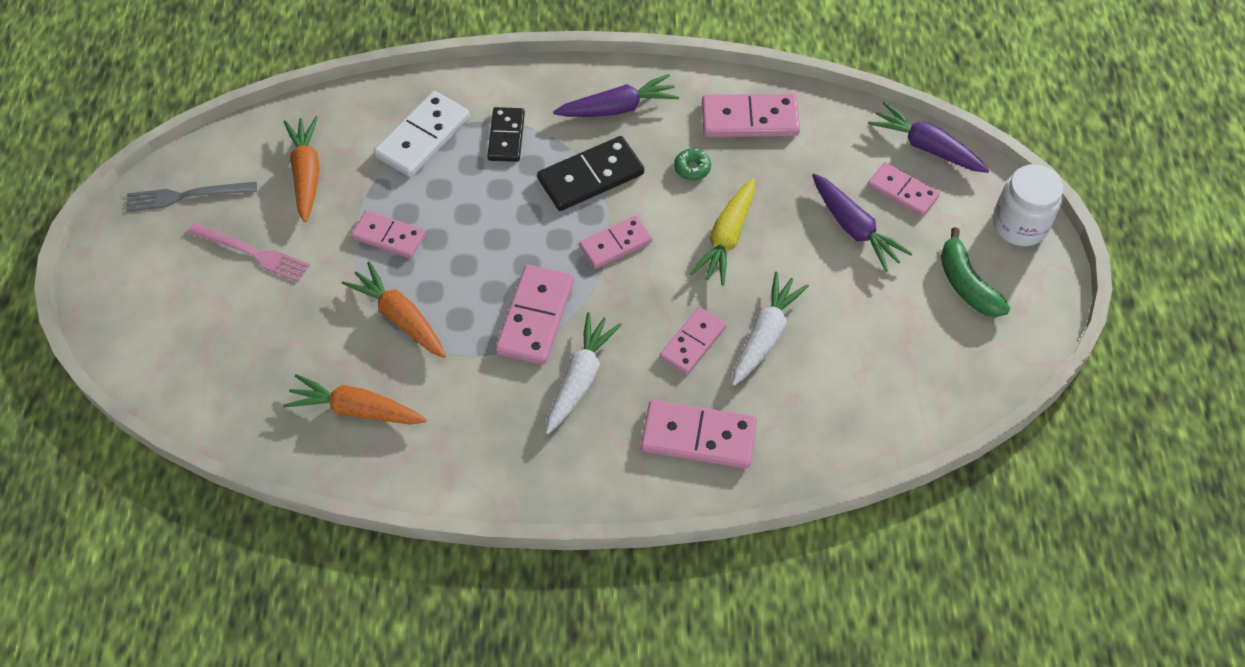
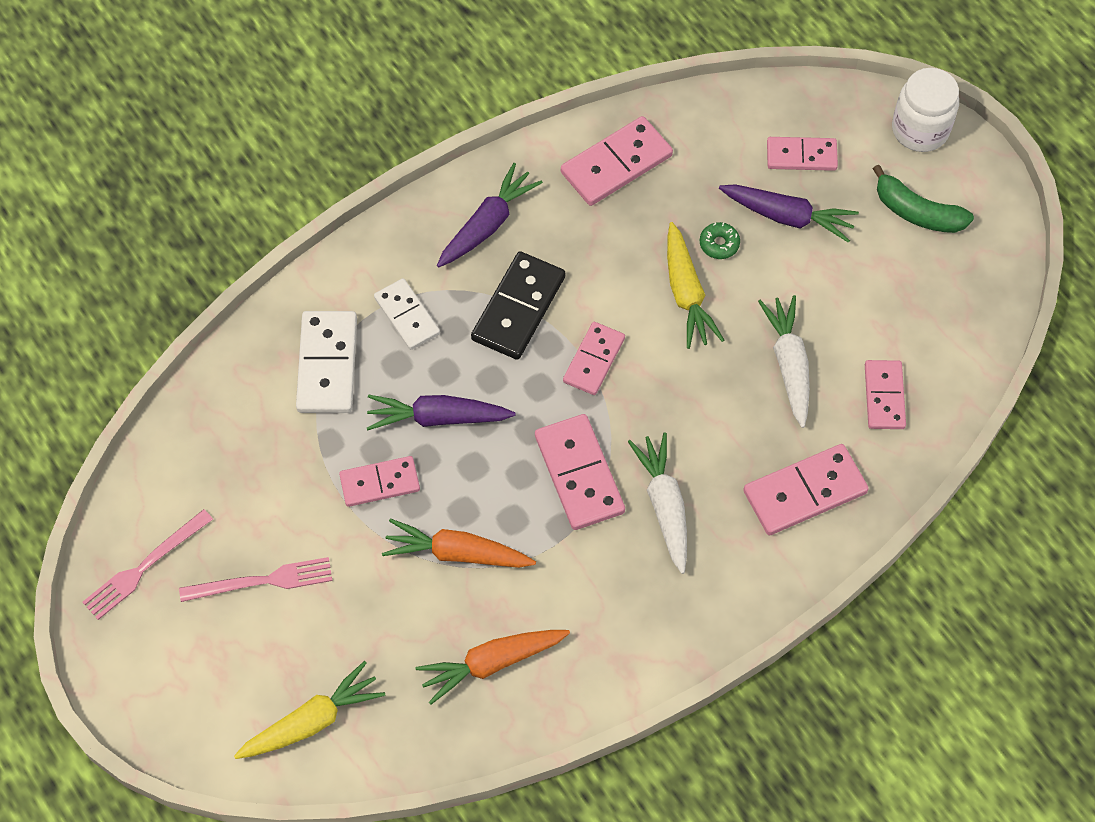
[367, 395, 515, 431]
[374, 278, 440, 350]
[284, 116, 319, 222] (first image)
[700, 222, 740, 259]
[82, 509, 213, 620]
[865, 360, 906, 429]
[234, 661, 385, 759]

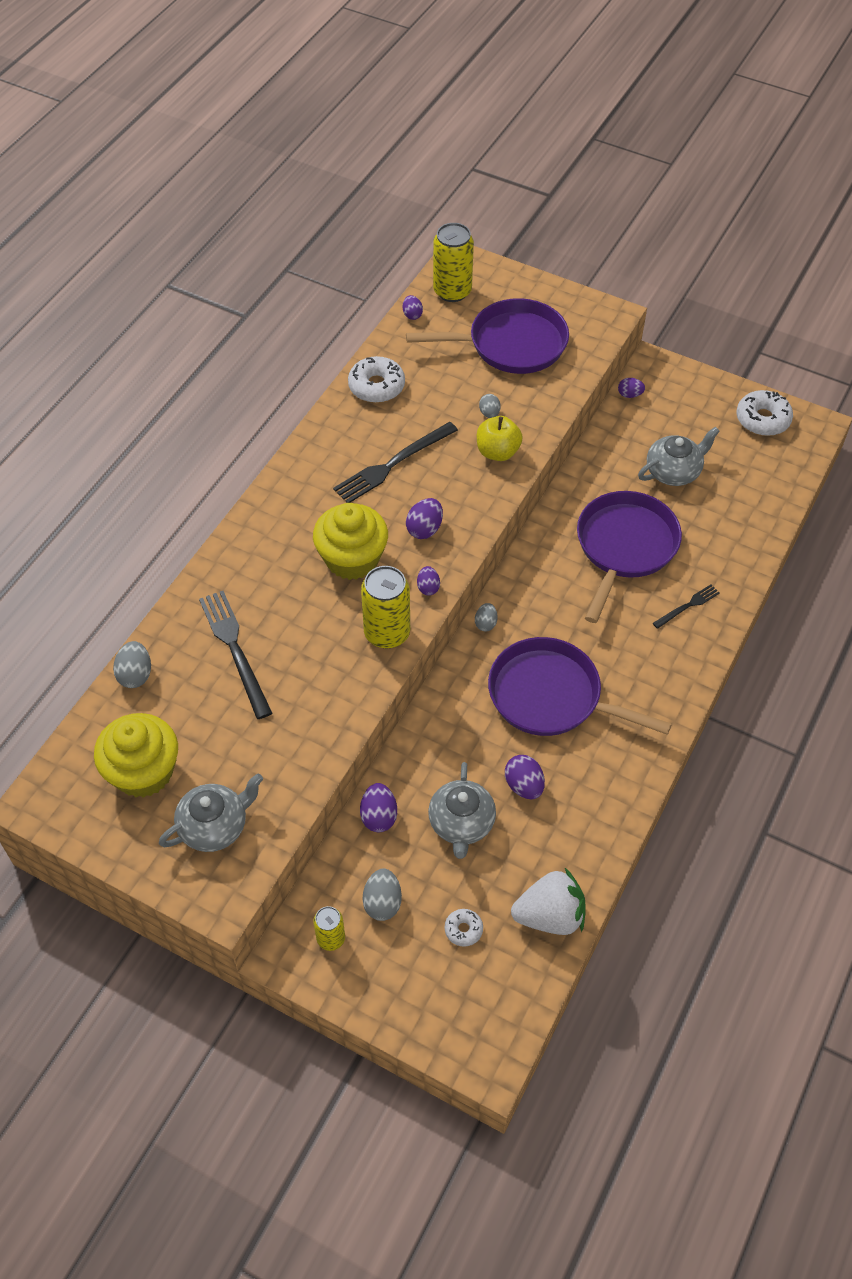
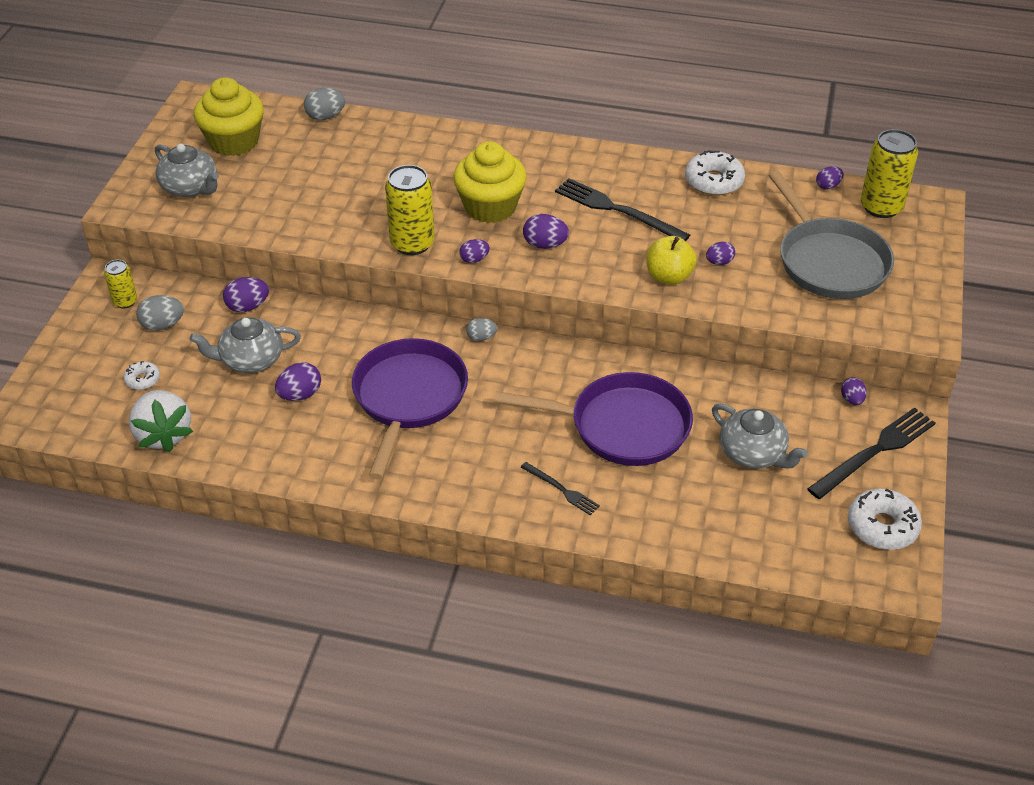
[769, 171, 894, 299]
[706, 242, 735, 265]
[807, 407, 935, 499]

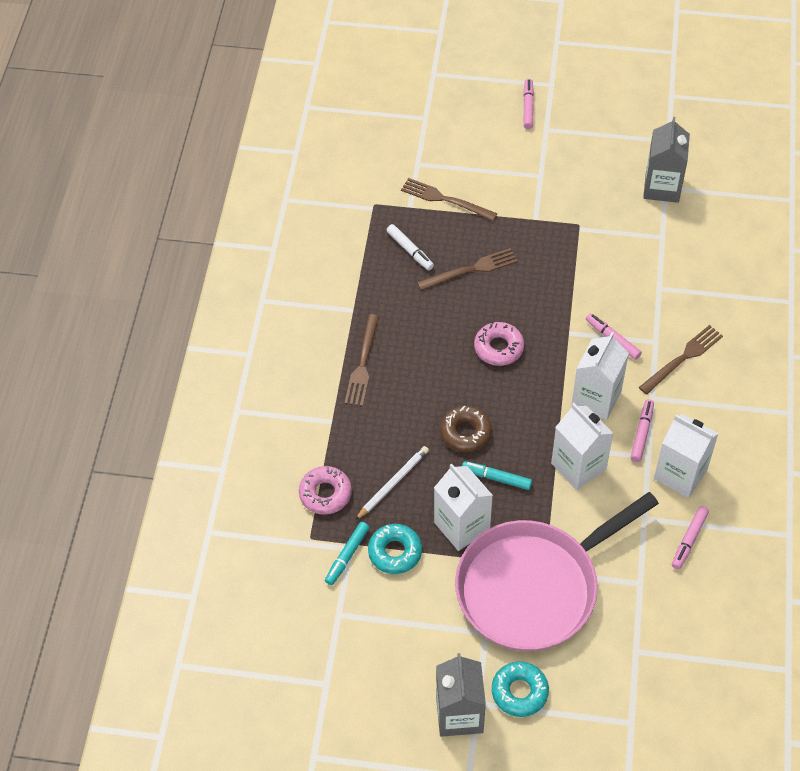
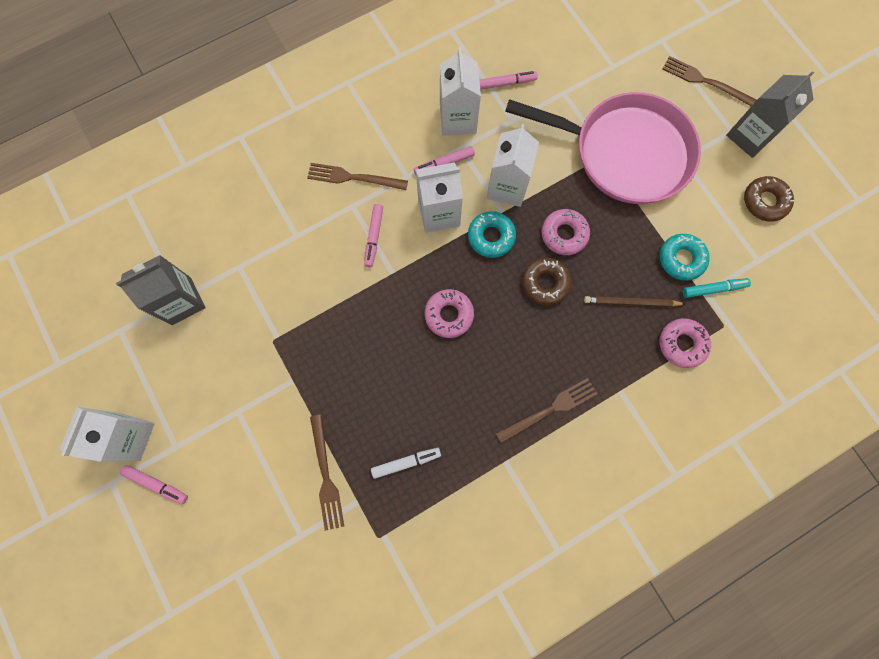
[120, 465, 188, 504]
[371, 448, 441, 479]
[663, 56, 757, 106]
[584, 296, 685, 307]
[542, 209, 590, 255]
[59, 407, 155, 462]
[468, 211, 516, 258]
[744, 176, 794, 222]

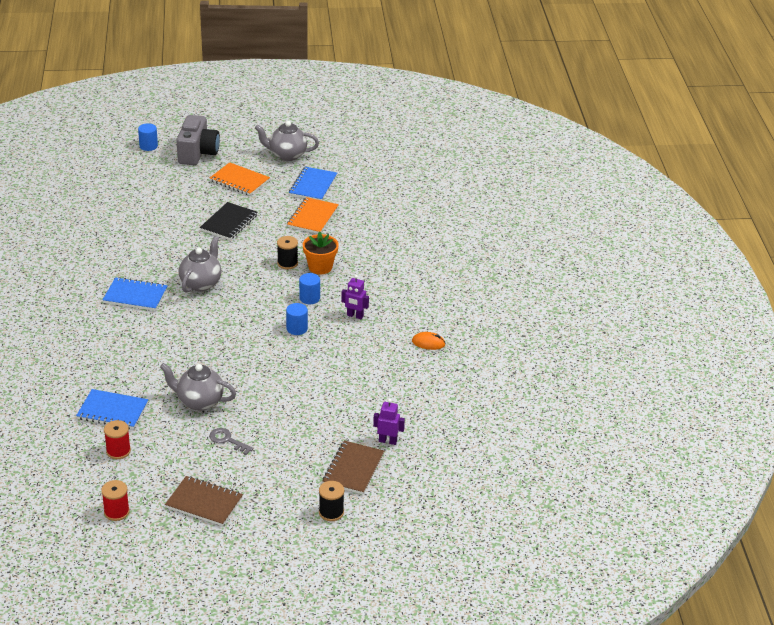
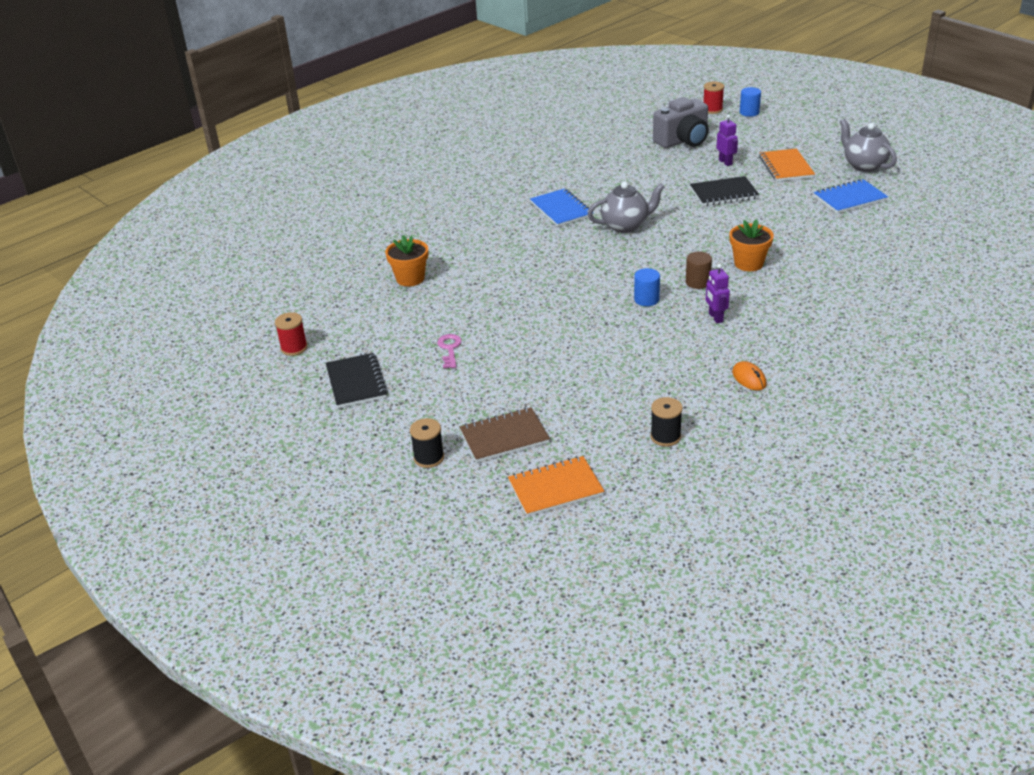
[653, 97, 709, 148]
[508, 456, 604, 517]
[650, 397, 683, 446]
[686, 252, 712, 289]
[160, 363, 236, 411] (first image)
[385, 235, 428, 286]
[716, 115, 738, 166]
[703, 82, 724, 114]
[437, 334, 462, 369]
[326, 353, 388, 408]

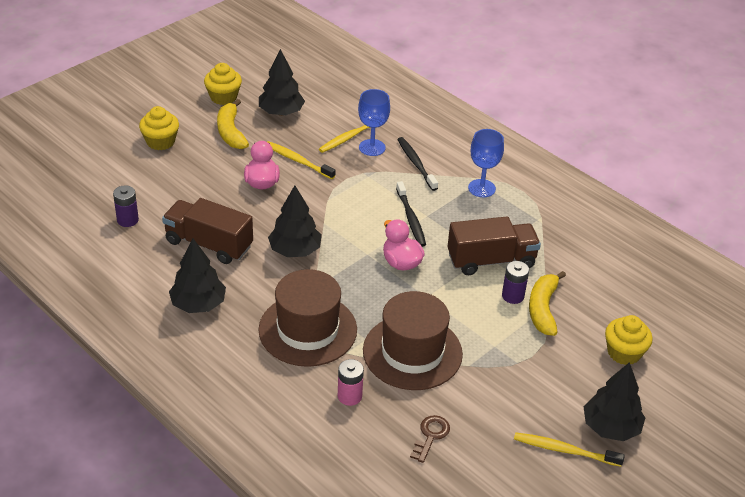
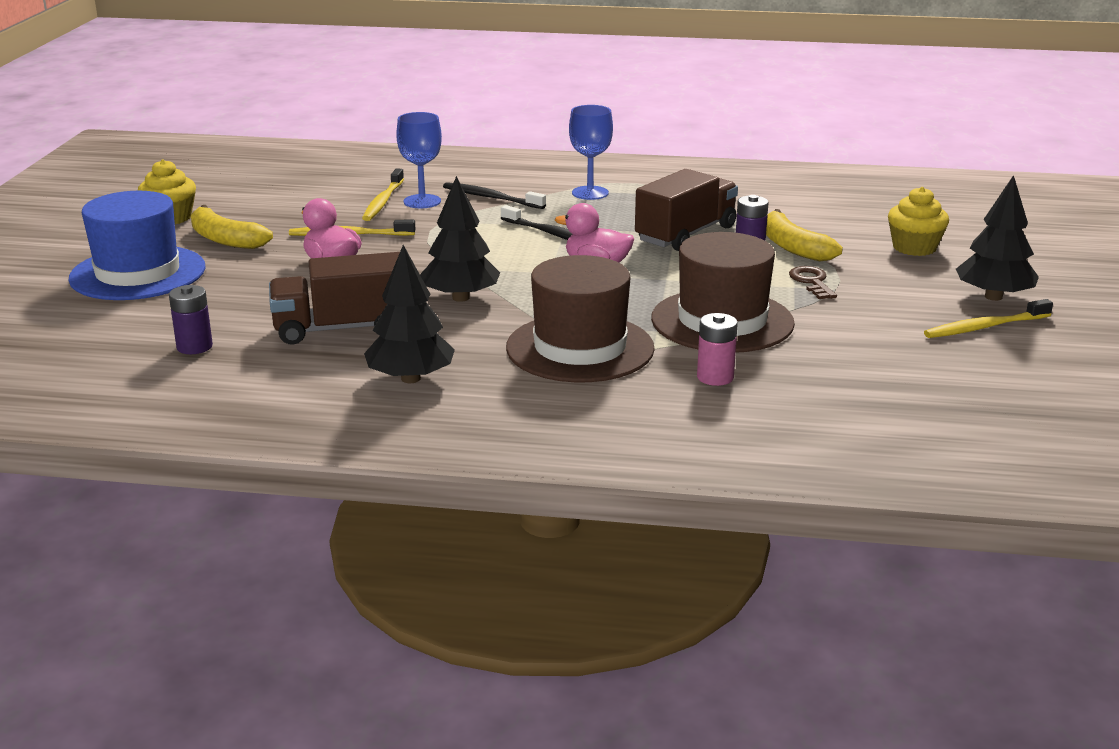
[259, 49, 305, 116] (first image)
[68, 191, 206, 300]
[789, 266, 837, 299]

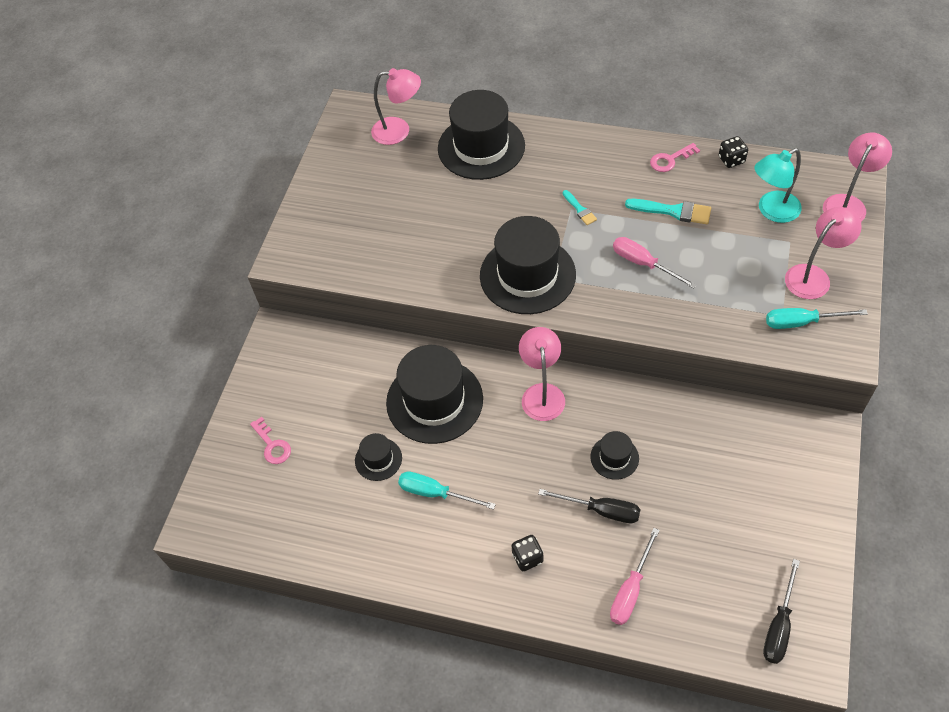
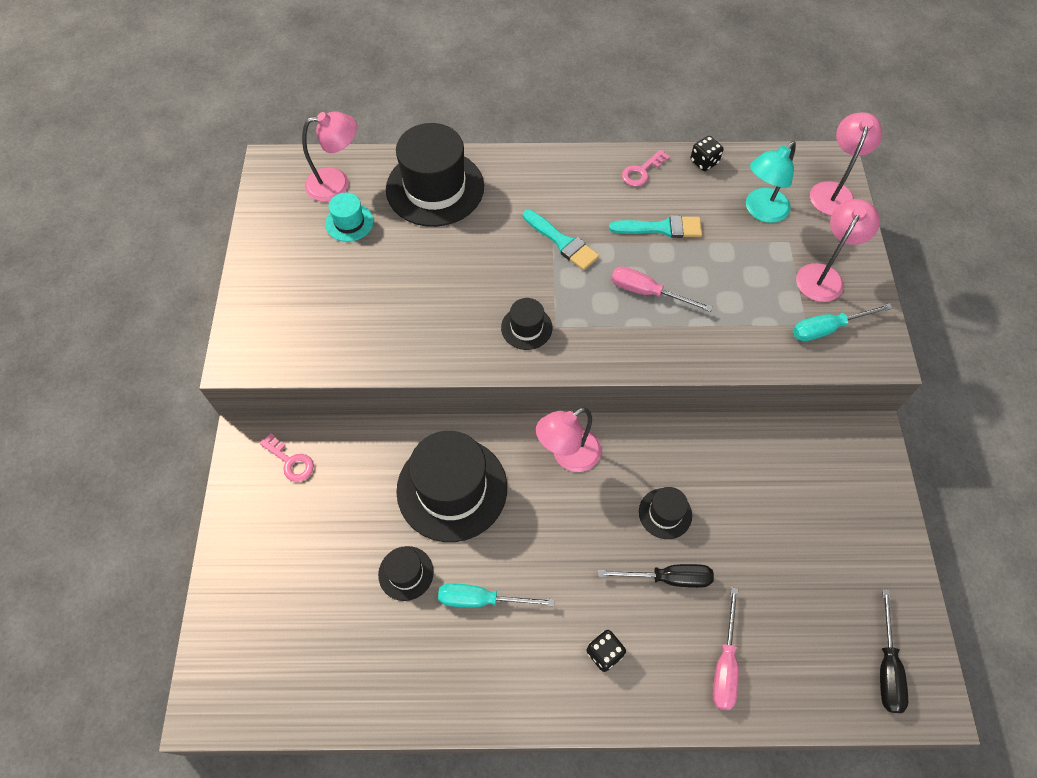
[523, 209, 599, 270]
[501, 298, 552, 350]
[536, 407, 601, 472]
[260, 433, 314, 482]
[325, 193, 373, 242]

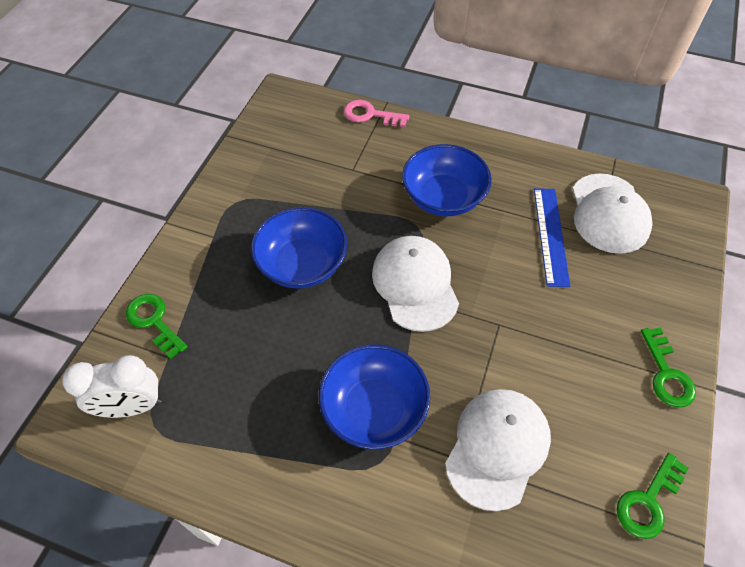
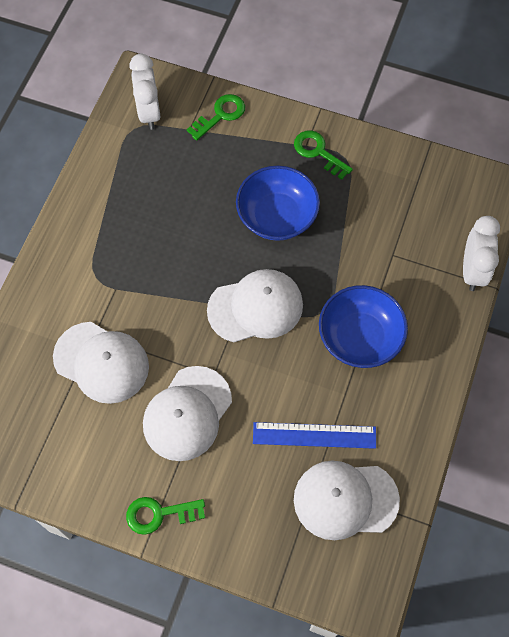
[463, 216, 500, 291]
[319, 344, 430, 449] (first image)
[294, 130, 353, 180]
[143, 366, 232, 461]

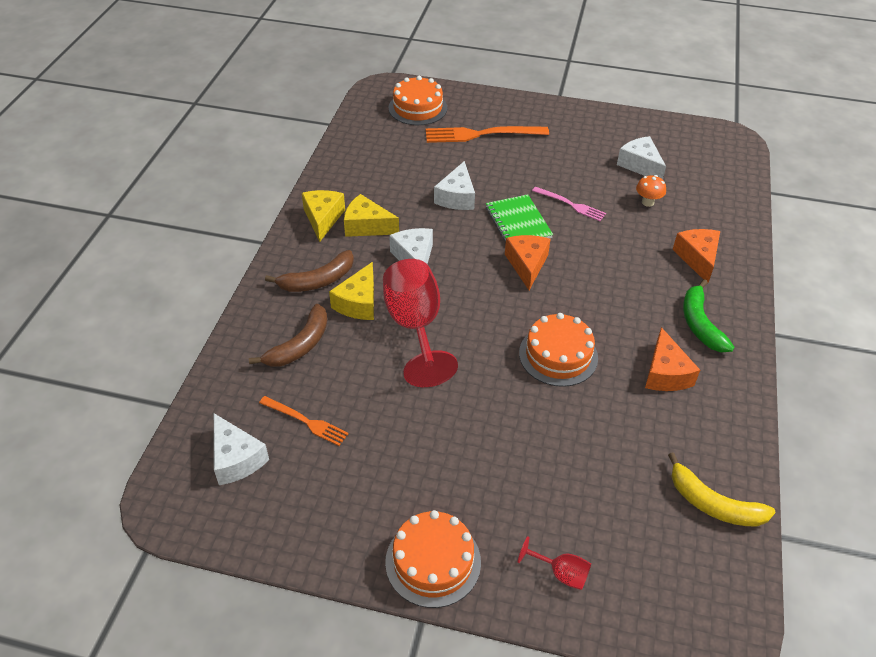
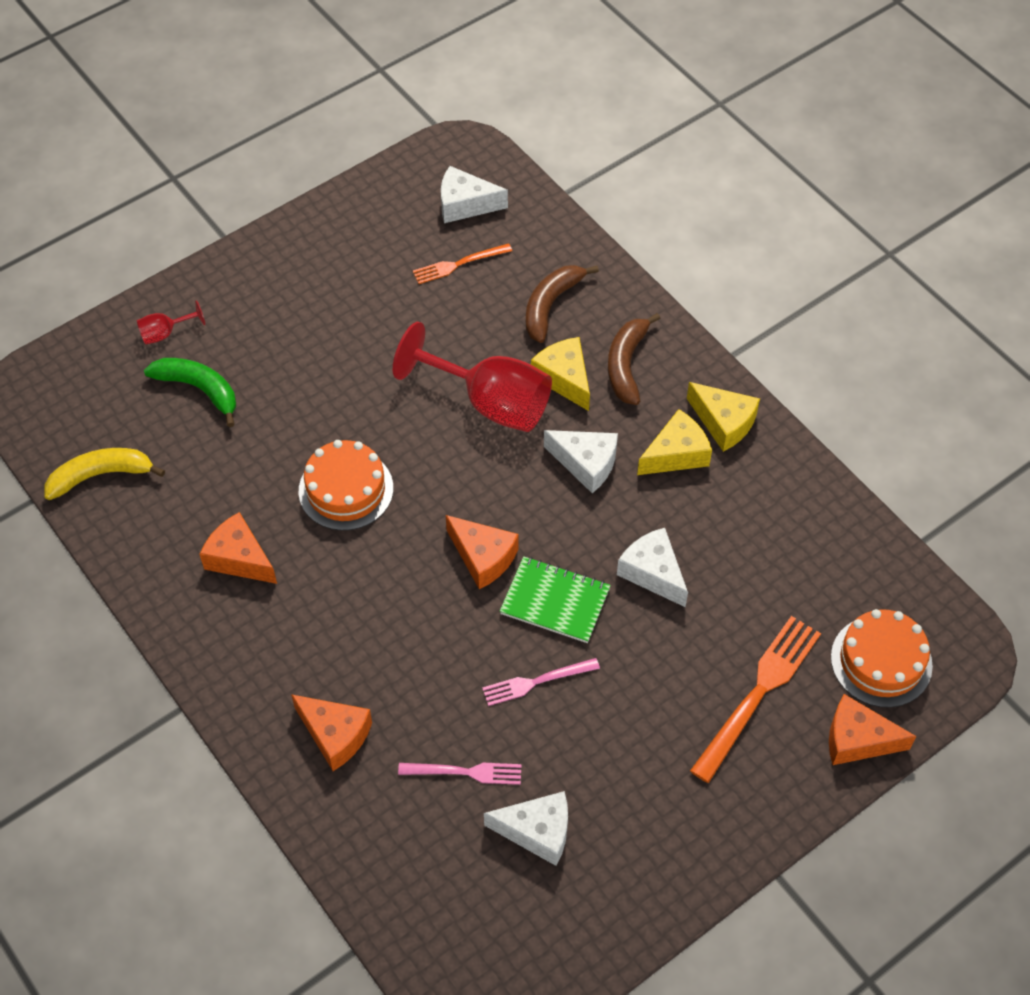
[398, 763, 522, 785]
[144, 358, 236, 427]
[526, 265, 599, 343]
[385, 510, 481, 608] (first image)
[829, 694, 916, 765]

